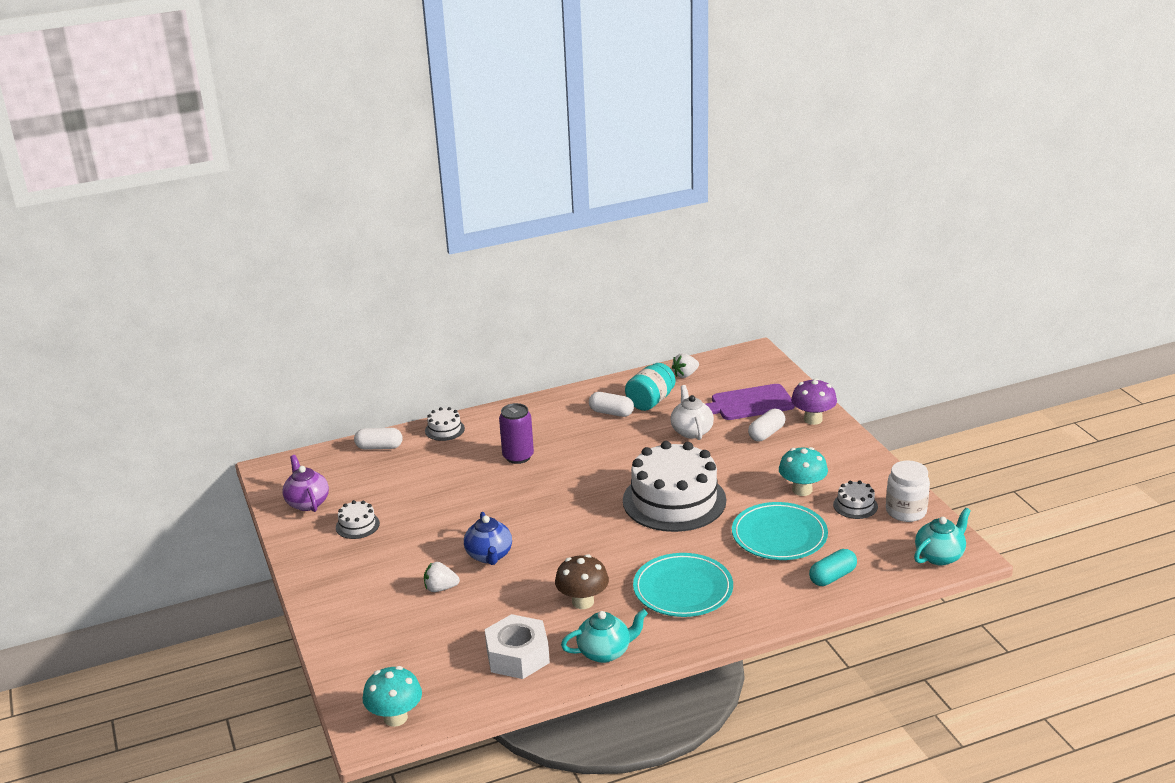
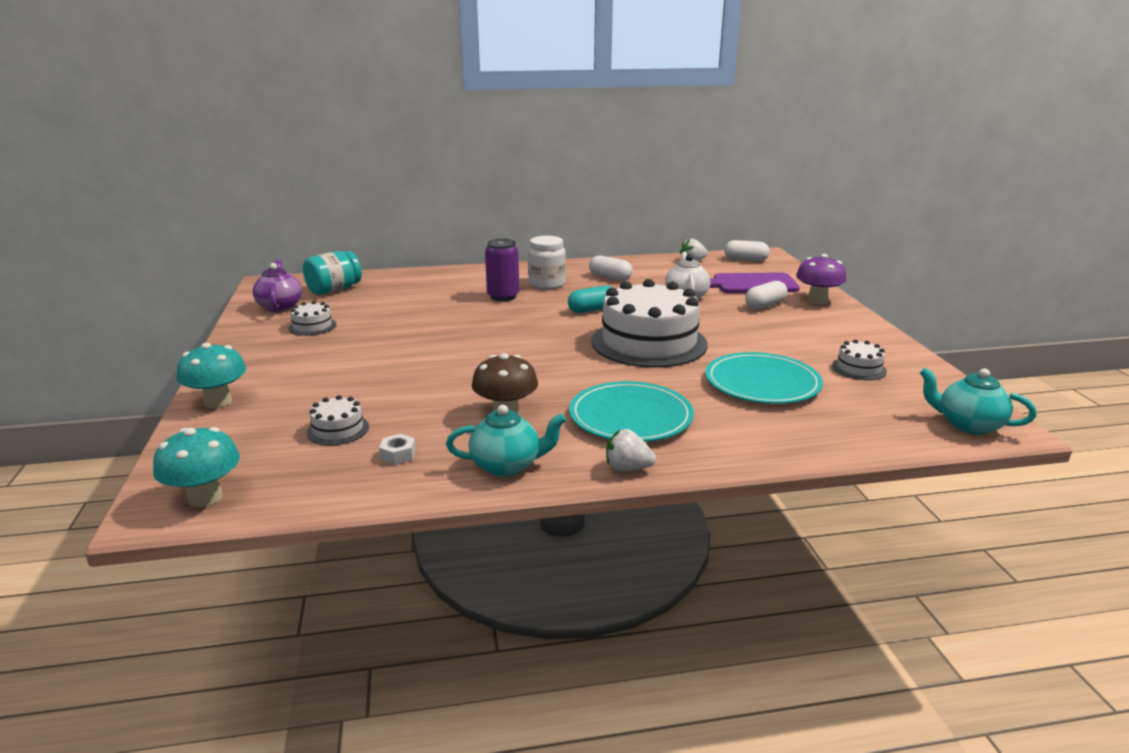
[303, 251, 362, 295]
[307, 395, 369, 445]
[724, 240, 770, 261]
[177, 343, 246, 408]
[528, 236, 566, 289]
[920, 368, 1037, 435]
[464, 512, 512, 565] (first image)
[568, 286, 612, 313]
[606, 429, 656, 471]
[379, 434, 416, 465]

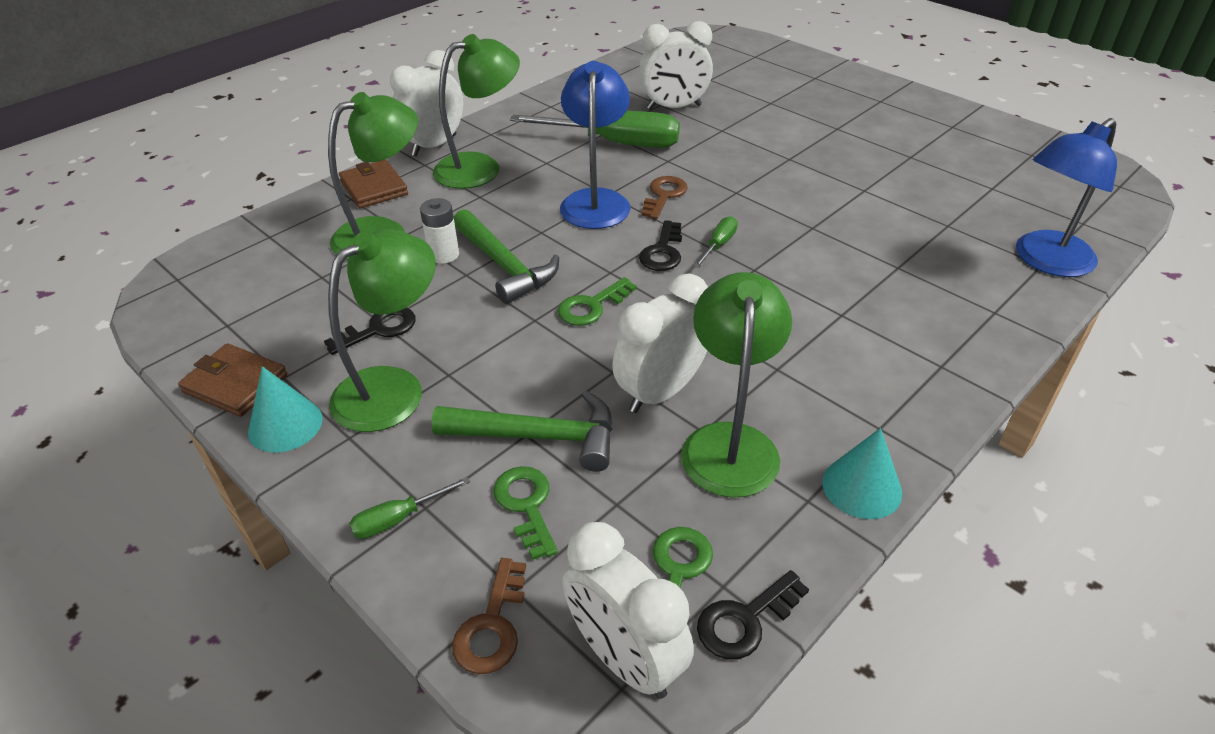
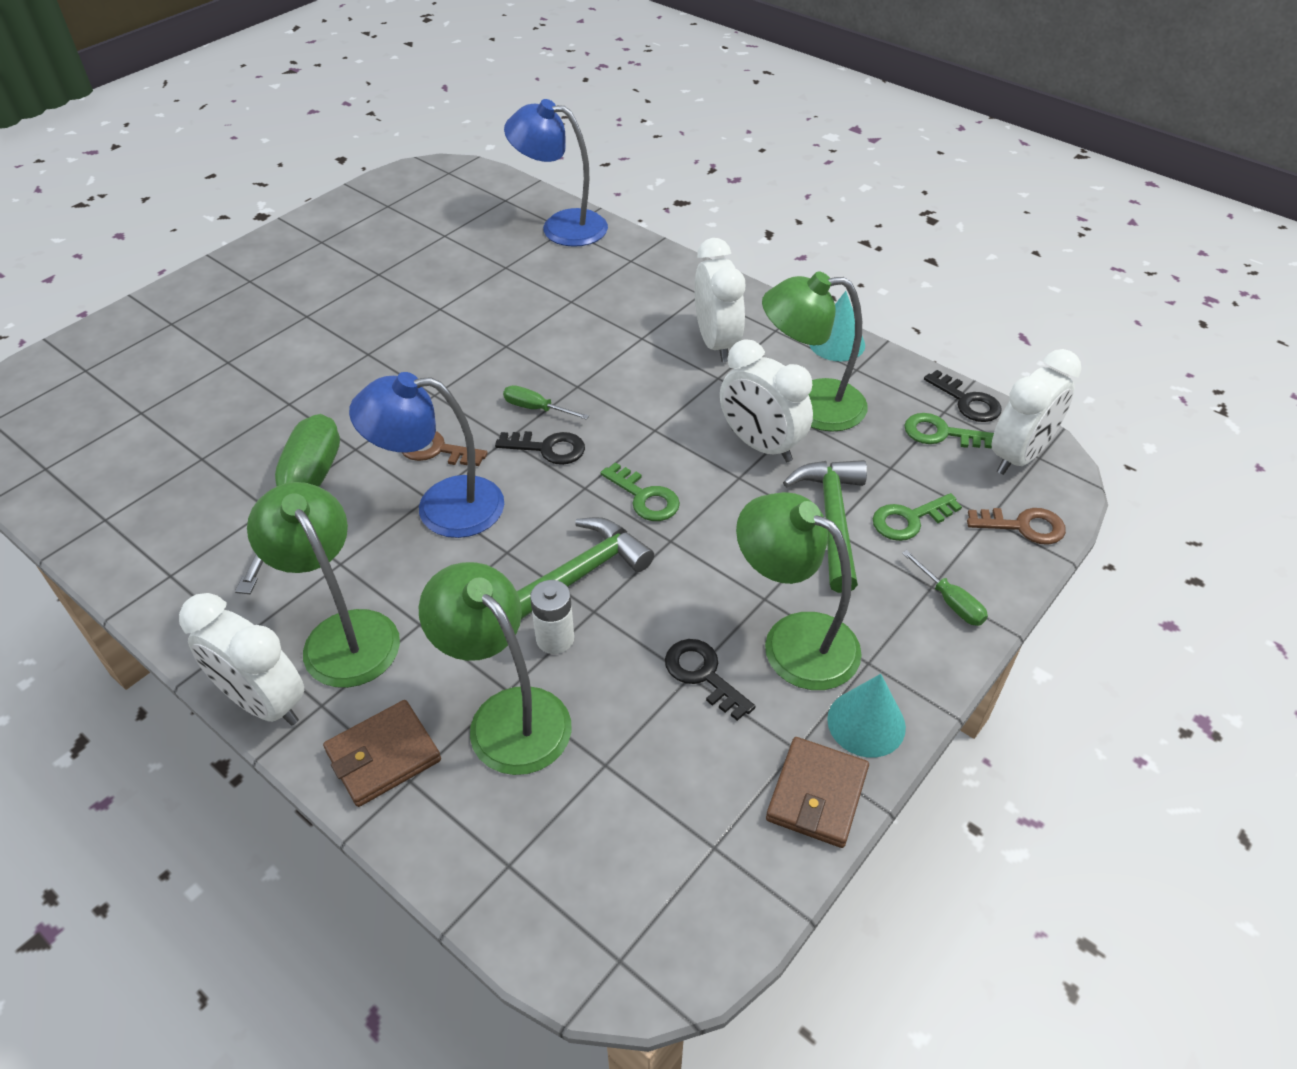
[694, 238, 745, 362]
[504, 99, 608, 247]

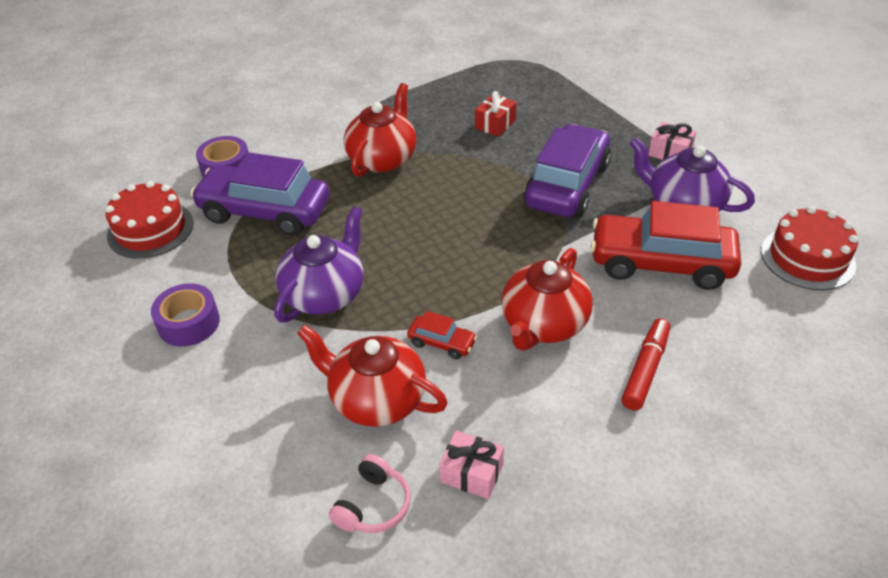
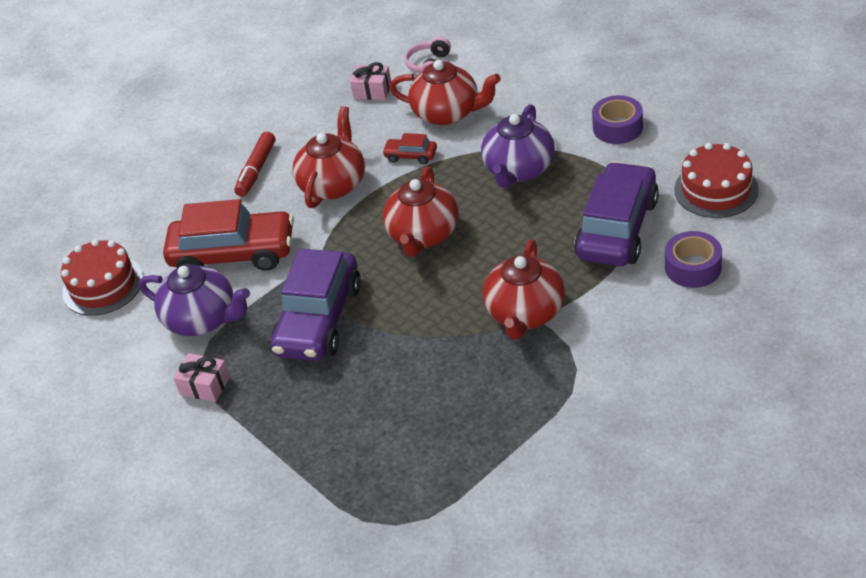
[475, 91, 517, 137] (first image)
[574, 161, 659, 266]
[382, 166, 459, 256]

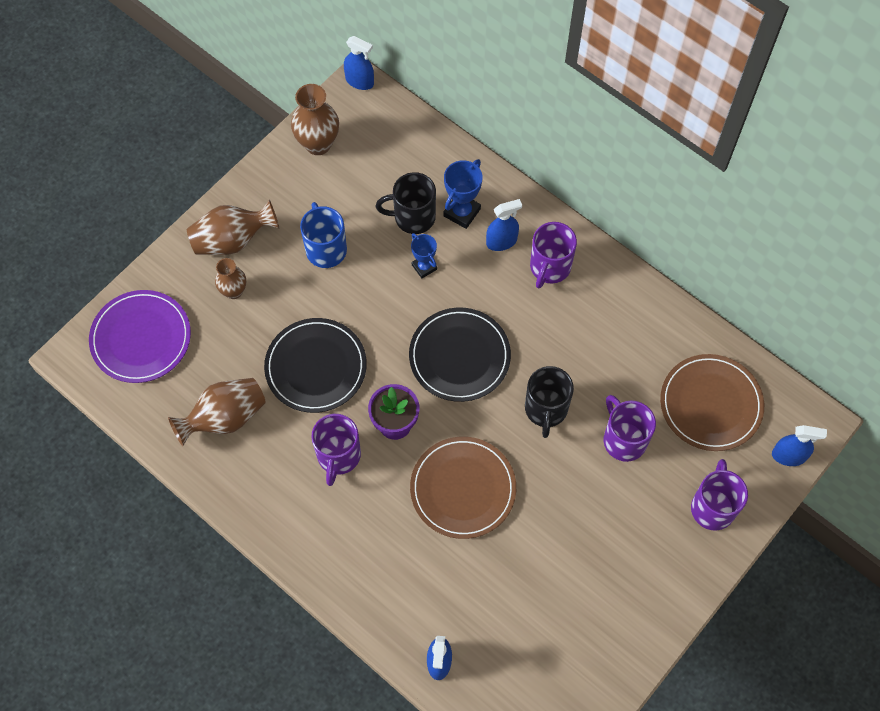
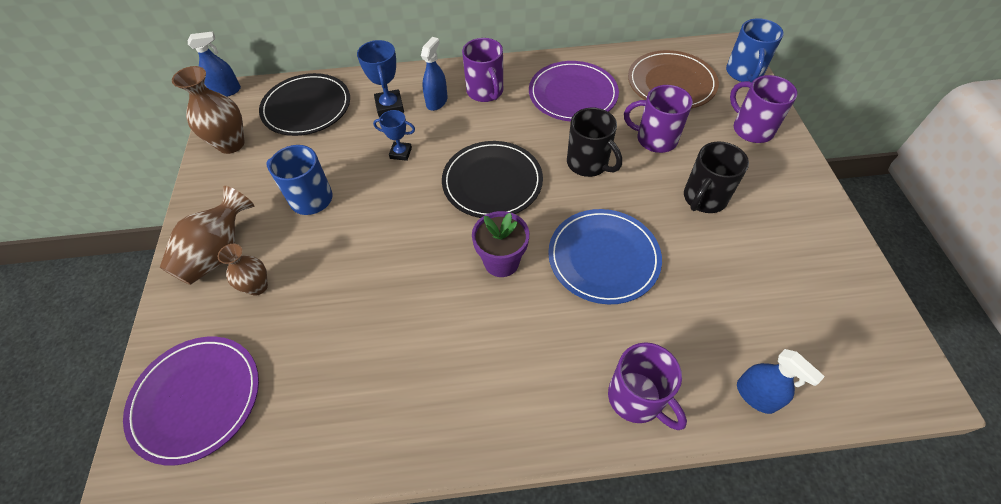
[684, 141, 749, 213]
[259, 73, 350, 136]
[168, 378, 266, 446] (first image)
[608, 342, 687, 430]
[726, 18, 784, 82]
[548, 209, 662, 304]
[529, 61, 619, 122]

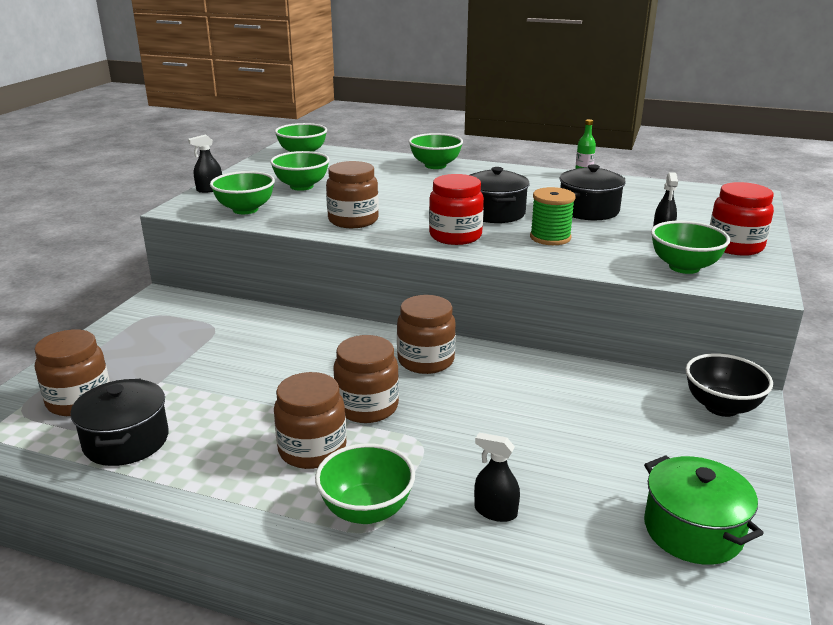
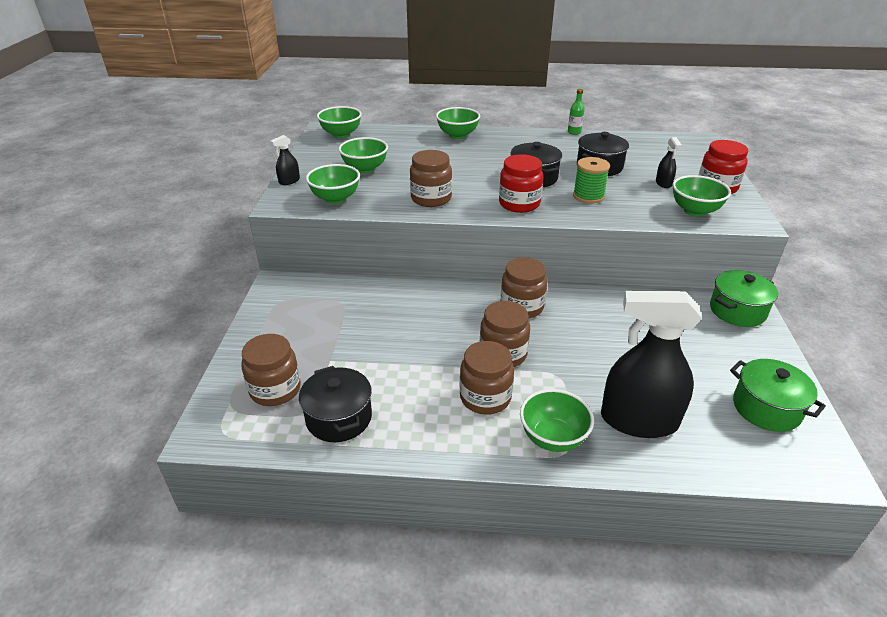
[710, 270, 778, 327]
[601, 291, 702, 438]

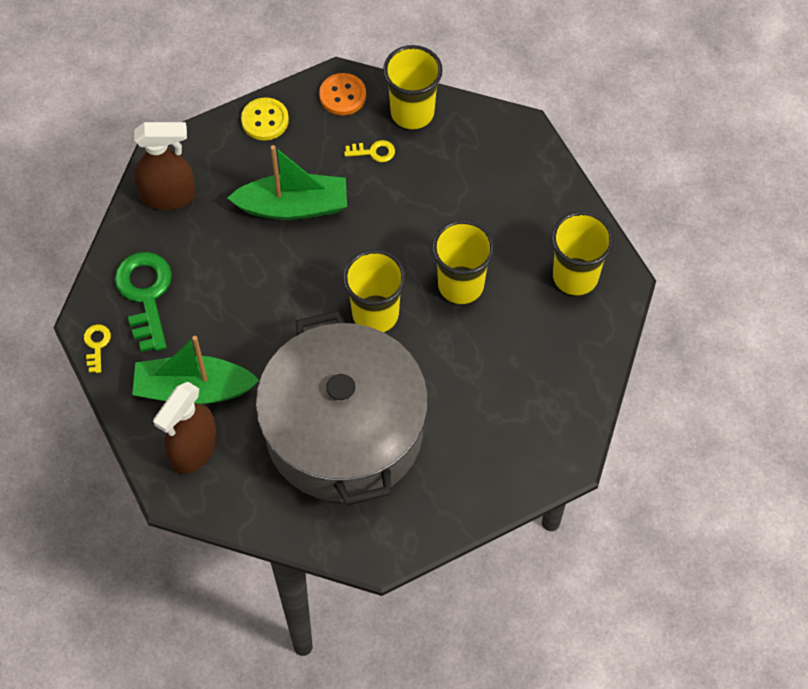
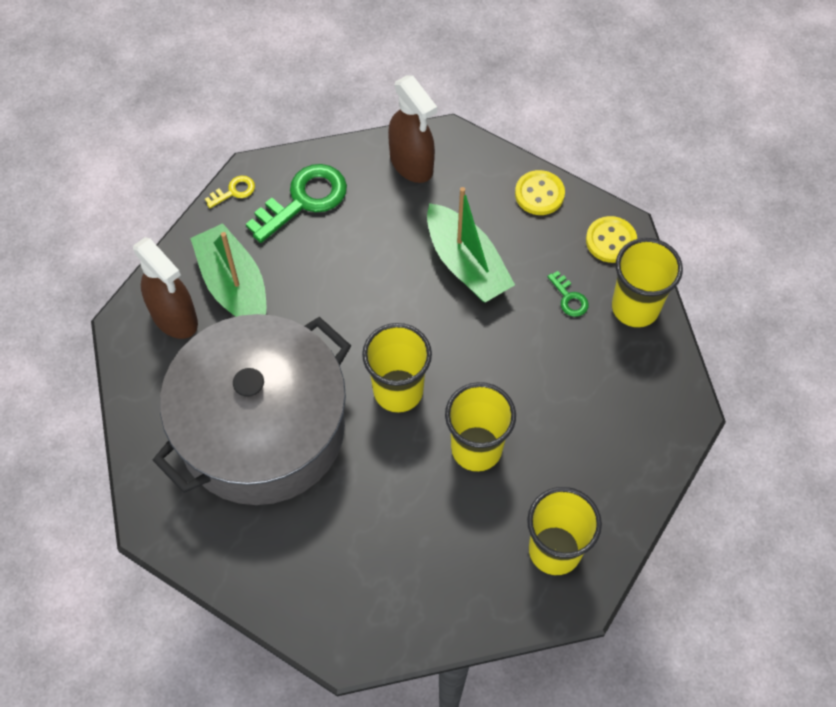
[586, 216, 637, 263]
[547, 271, 589, 317]
[133, 237, 198, 339]

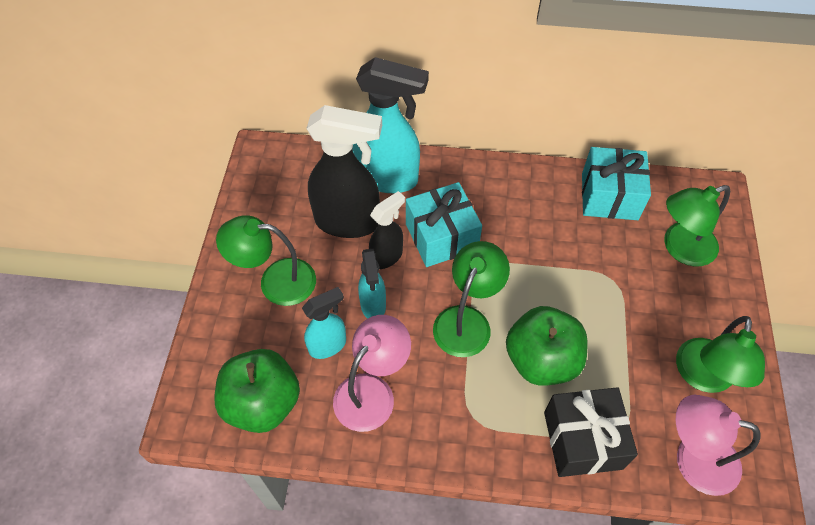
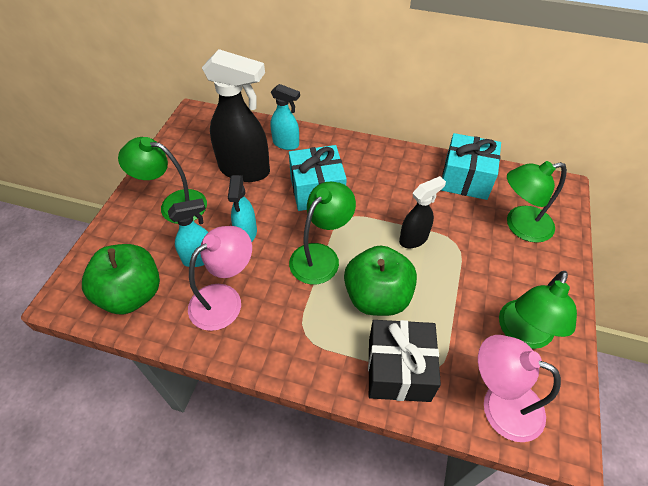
[271, 84, 300, 150]
[399, 176, 446, 248]

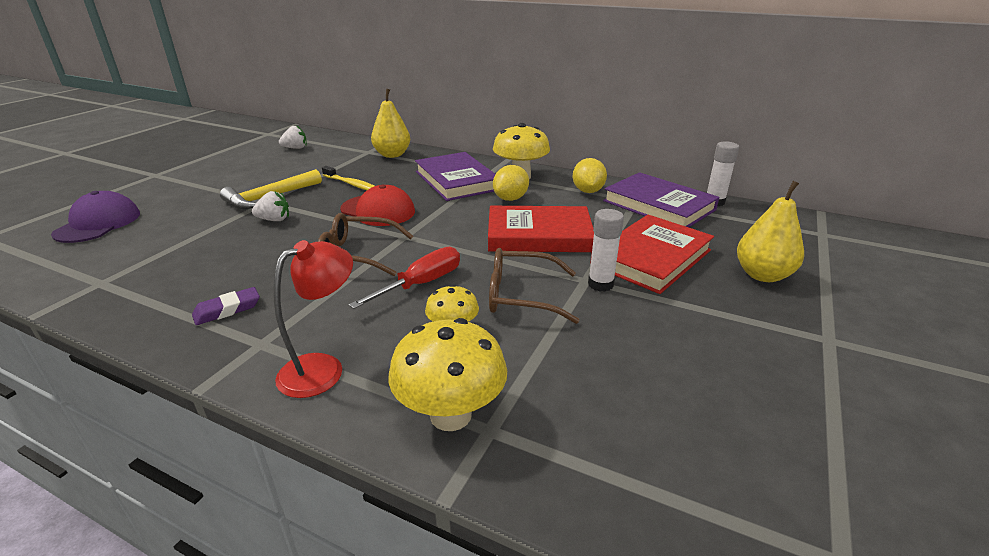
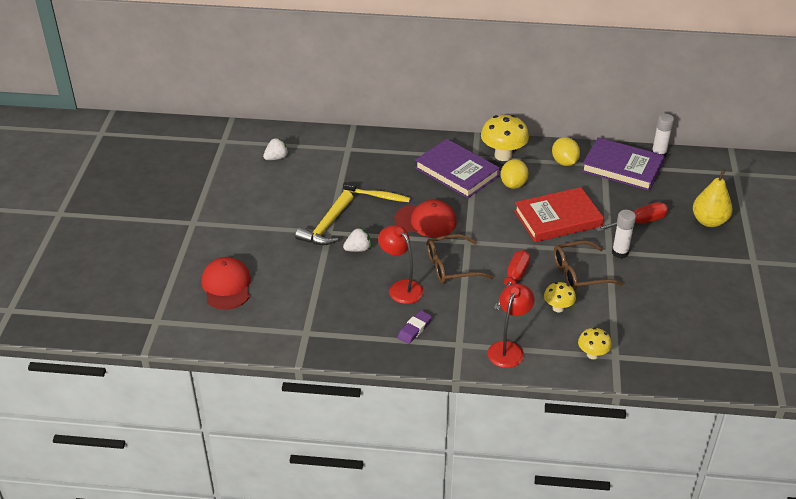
[371, 89, 410, 158] (first image)
[201, 257, 251, 310]
[595, 202, 668, 232]
[578, 327, 612, 359]
[378, 225, 423, 304]

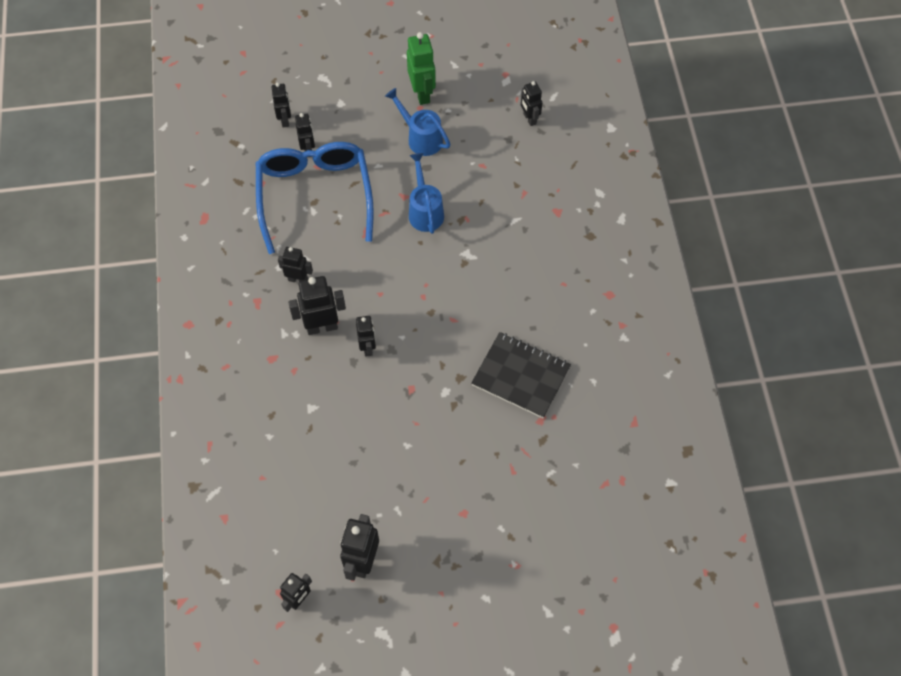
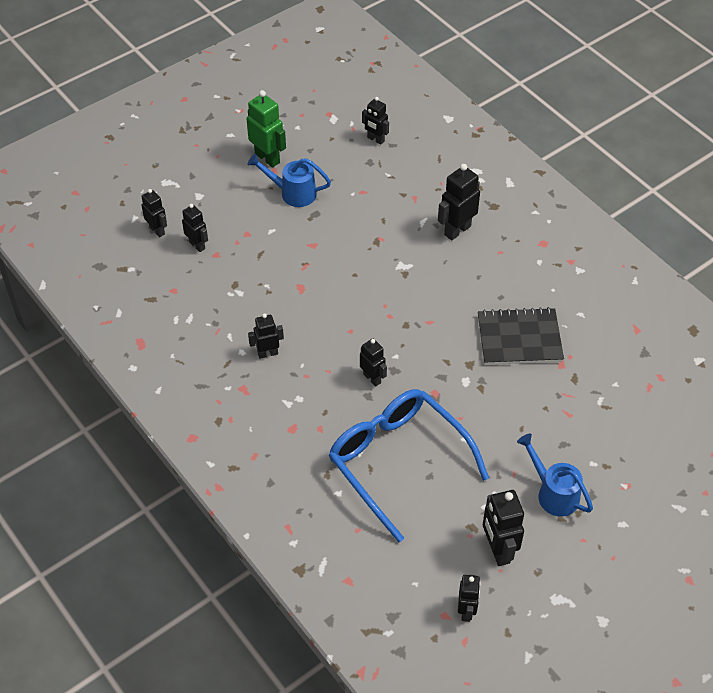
[328, 389, 489, 542]
[517, 434, 593, 517]
[438, 164, 480, 240]

